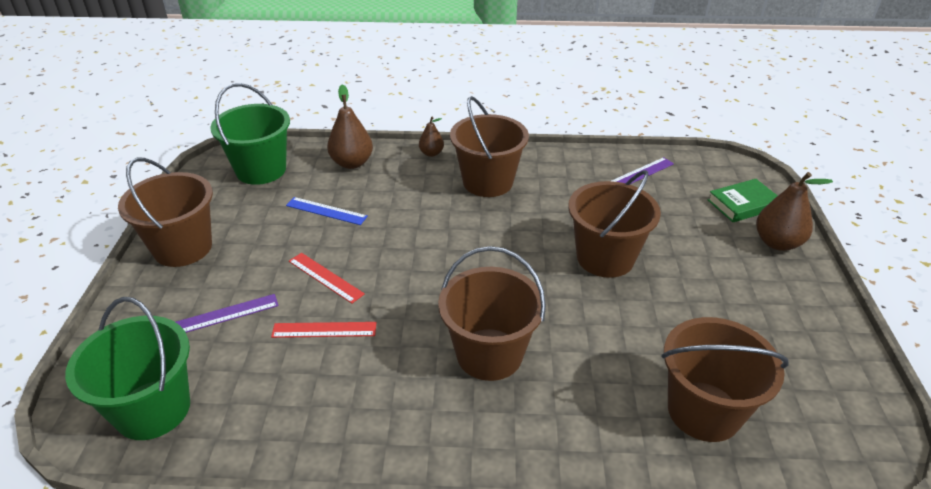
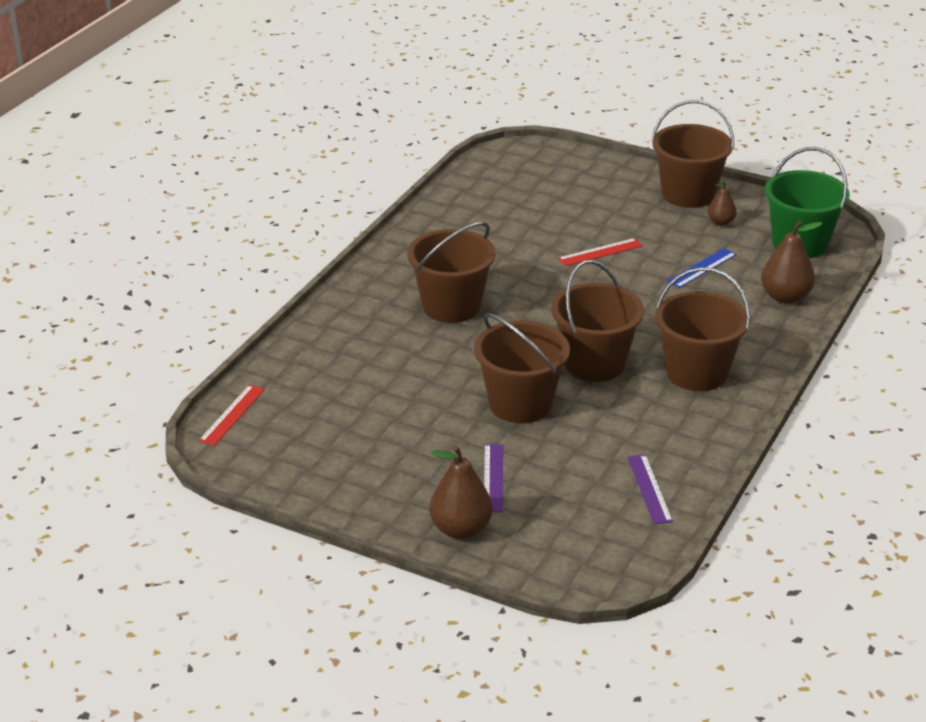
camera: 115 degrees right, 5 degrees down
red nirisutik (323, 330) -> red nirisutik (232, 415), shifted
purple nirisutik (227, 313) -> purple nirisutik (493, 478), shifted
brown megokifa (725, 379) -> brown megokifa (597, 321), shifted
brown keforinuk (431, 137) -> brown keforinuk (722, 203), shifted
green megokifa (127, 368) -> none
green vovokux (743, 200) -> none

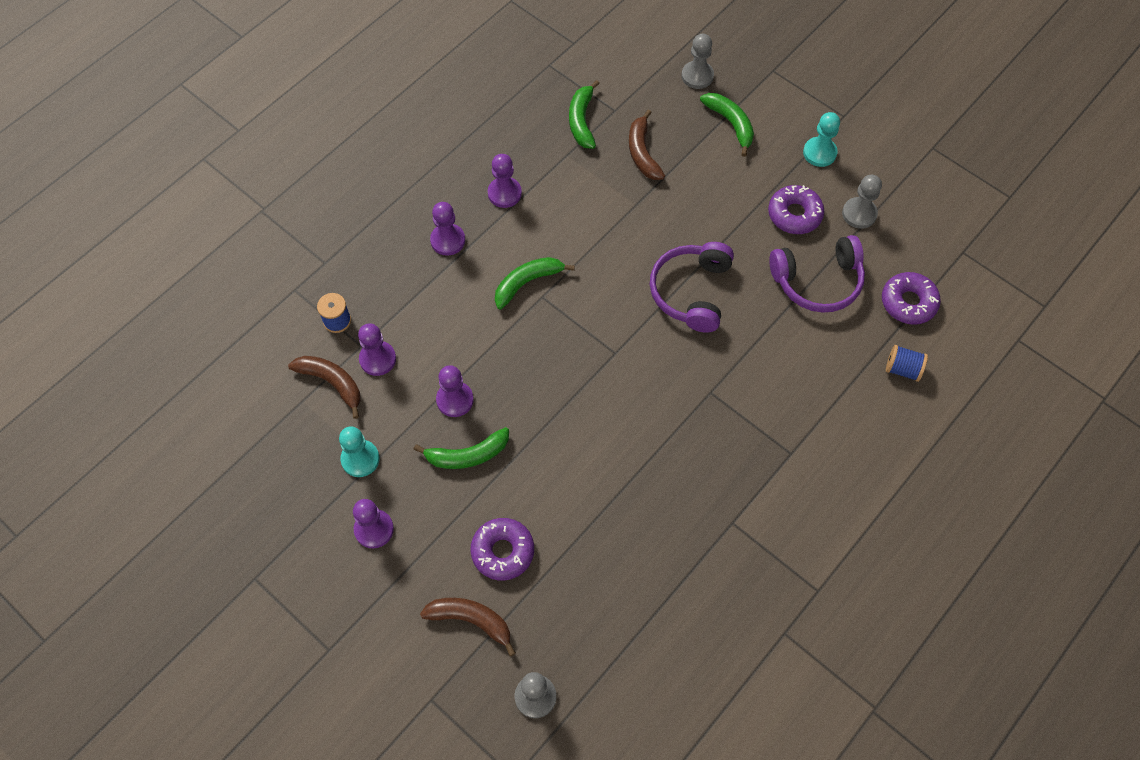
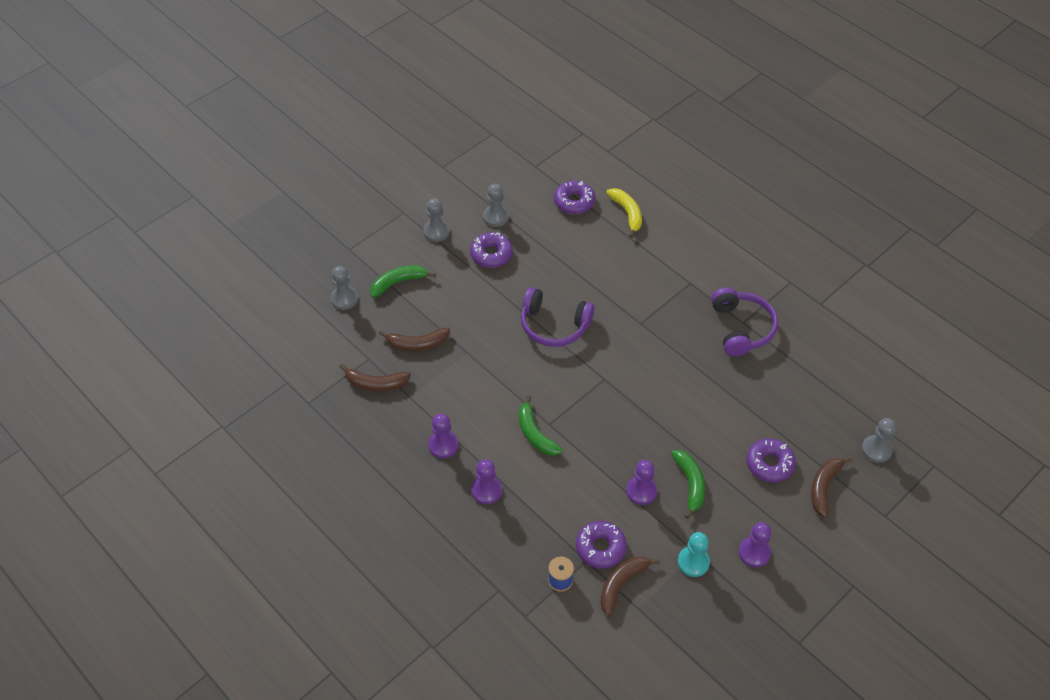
camera: 85 degrees left, 10 degrees down
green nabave (584, 114) -> brown nabave (375, 377)
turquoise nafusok (821, 139) -> grey nafusok (436, 220)
purple nafusok (377, 349) -> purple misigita (601, 545)
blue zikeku (907, 363) -> yellow nabave (624, 213)
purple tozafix (817, 274) -> purple tozafix (744, 321), shifted

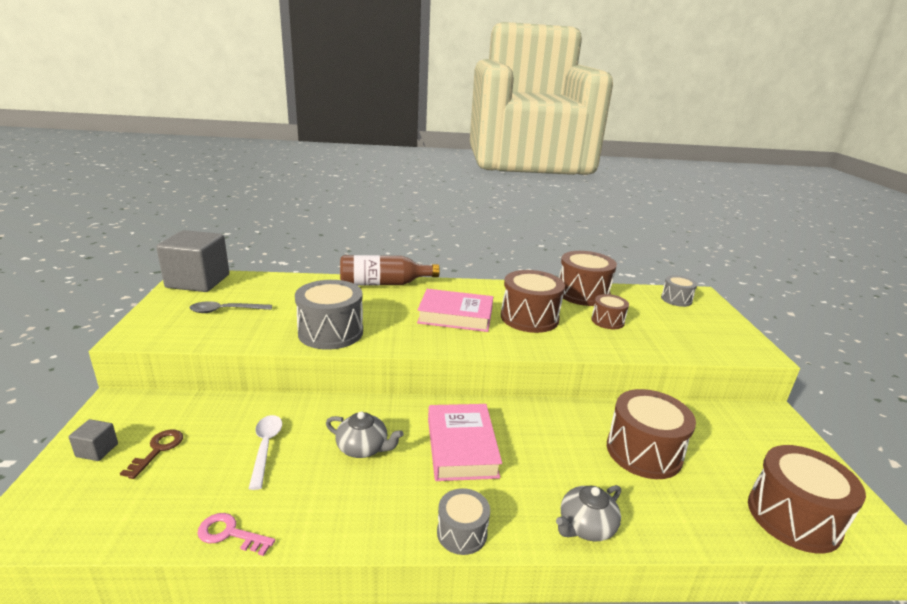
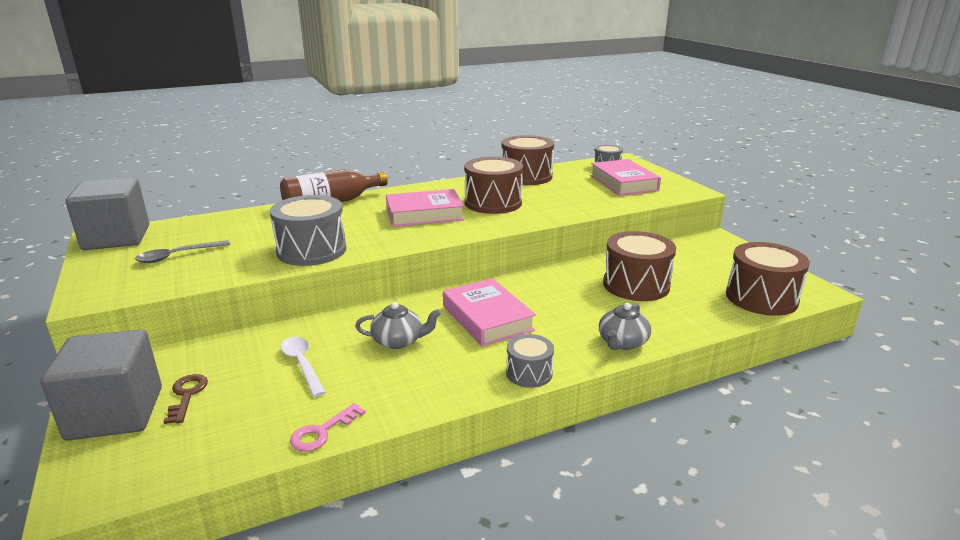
camera: 20 degrees left, 0 degrees up
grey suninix (93, 440) -> grey suninix (101, 385), x2.40
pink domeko (236, 534) -> pink domeko (328, 427), 45 degrees counterclockwise
none -> pink vovokux (625, 177)
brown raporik (610, 311) -> none

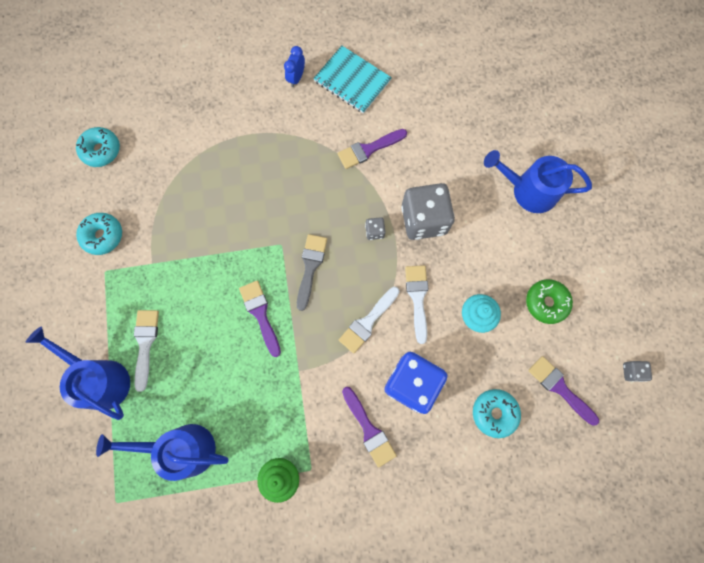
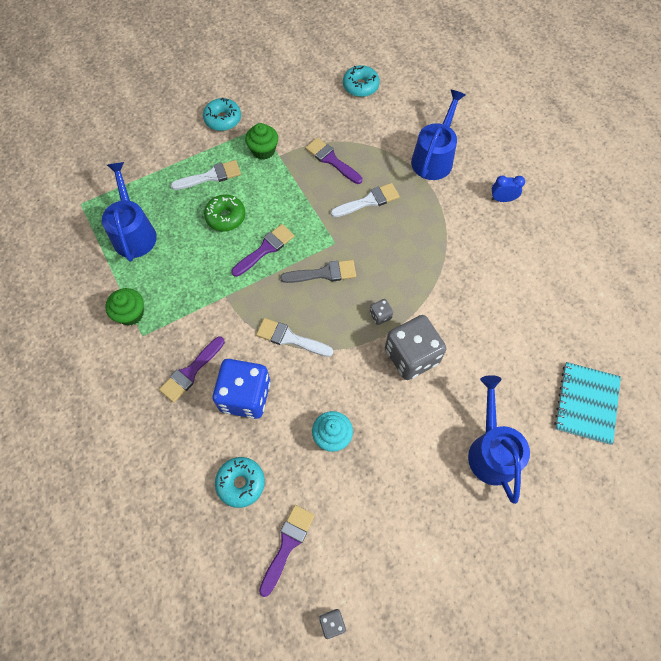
camera: 70 degrees right, 10 degrees down
turquoise misigita (99, 234) -> turquoise misigita (222, 114), shifted
green misigita (549, 301) -> green misigita (225, 212), shifted
none -> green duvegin (261, 141)
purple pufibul (372, 149) -> purple pufibul (333, 161), shifted
white pufibul (417, 304) -> white pufibul (365, 200), shifted
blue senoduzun (78, 373) -> blue senoduzun (438, 135), shifted
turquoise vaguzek (352, 79) -> turquoise vaguzek (587, 403), shifted

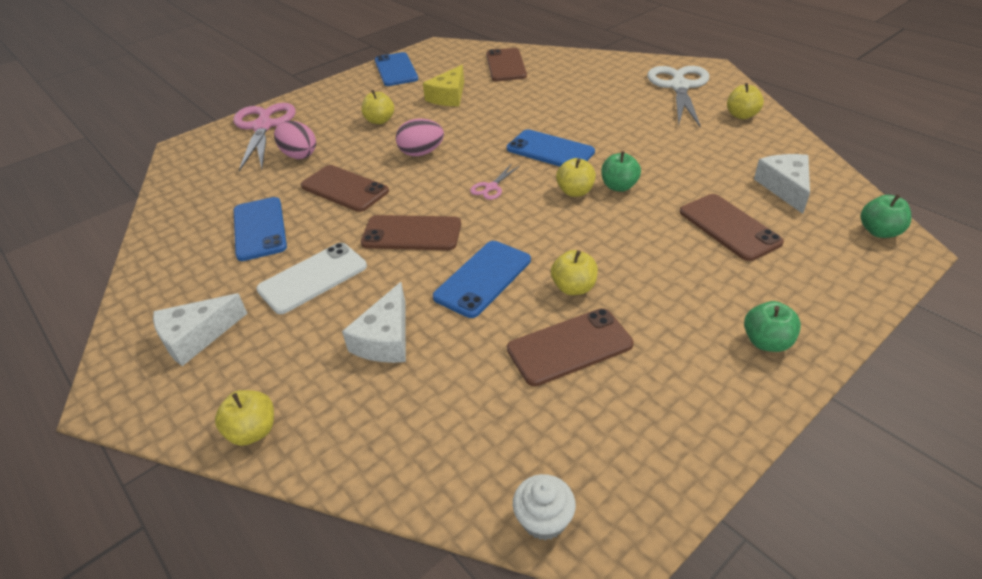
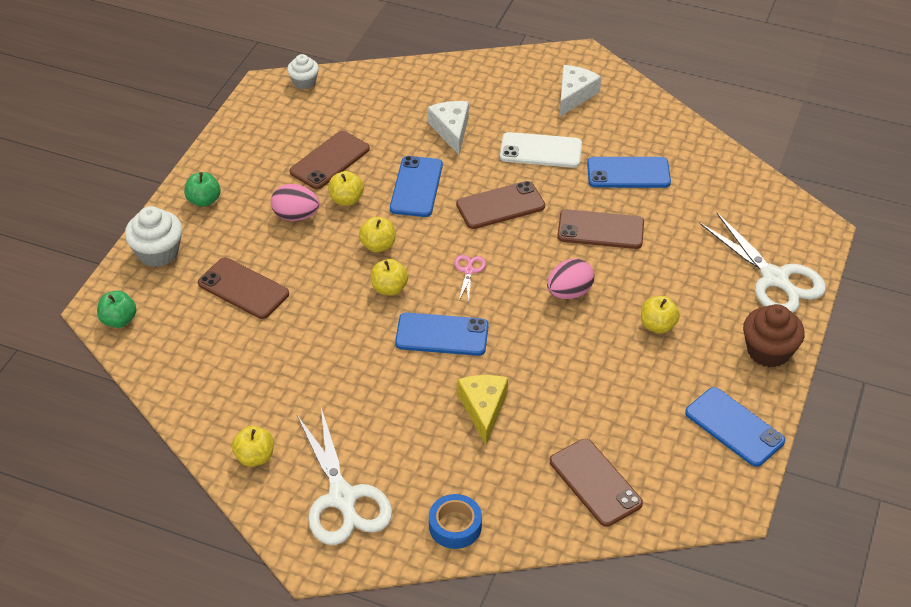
camera: 150 degrees right, 5 degrees up
none -> white duvegin (153, 236)
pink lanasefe (295, 140) -> pink lanasefe (295, 202), shifted
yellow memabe (244, 418) -> yellow memabe (377, 234), shifted
none -> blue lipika (455, 521)
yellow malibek (443, 85) -> yellow malibek (483, 410), shifted
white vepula (311, 278) -> white vepula (541, 150), 75 degrees clockwise
blue vepula (260, 229) -> blue vepula (629, 172), 45 degrees counterclockwise
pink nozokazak (264, 137) -> white nozokazak (762, 263)
none -> brown duvegin (774, 336)
green memabe (621, 171) -> none
white malibek (782, 184) -> none

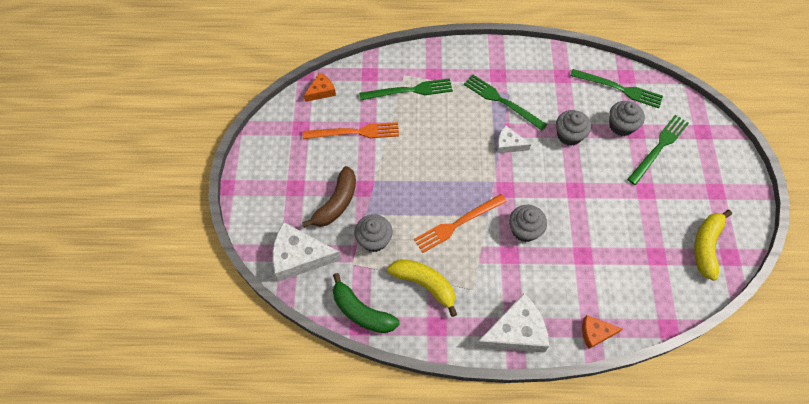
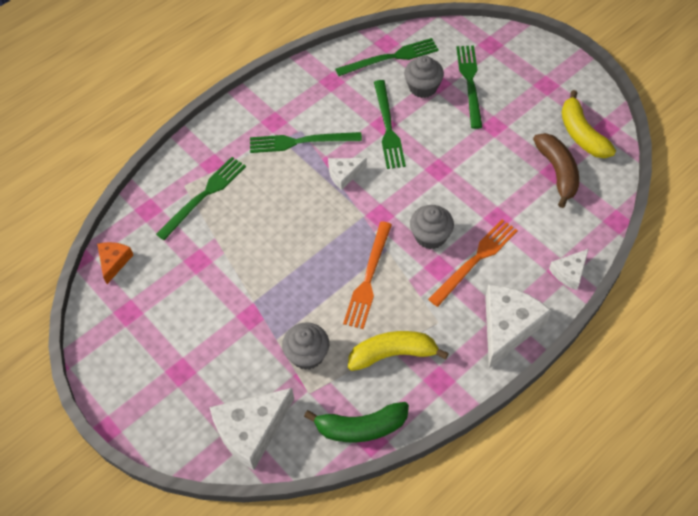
camera: 40 degrees left, 5 degrees down
grey duvegin (573, 128) -> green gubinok (390, 124)
orange gubinok (351, 130) -> orange gubinok (473, 263), shifted
brown nabave (329, 197) -> brown nabave (556, 170), shifted
orange malibek (602, 332) -> white malibek (568, 269)

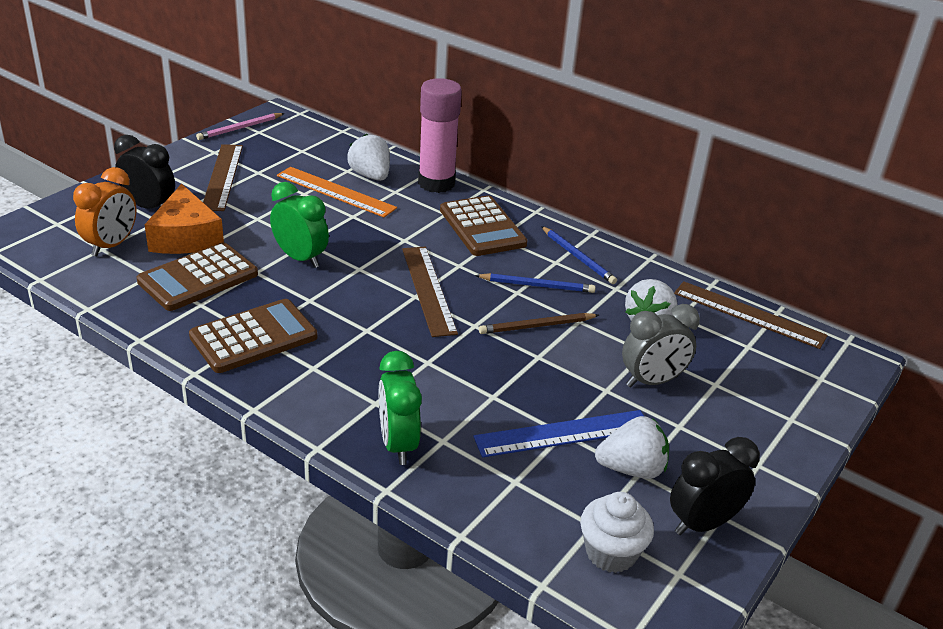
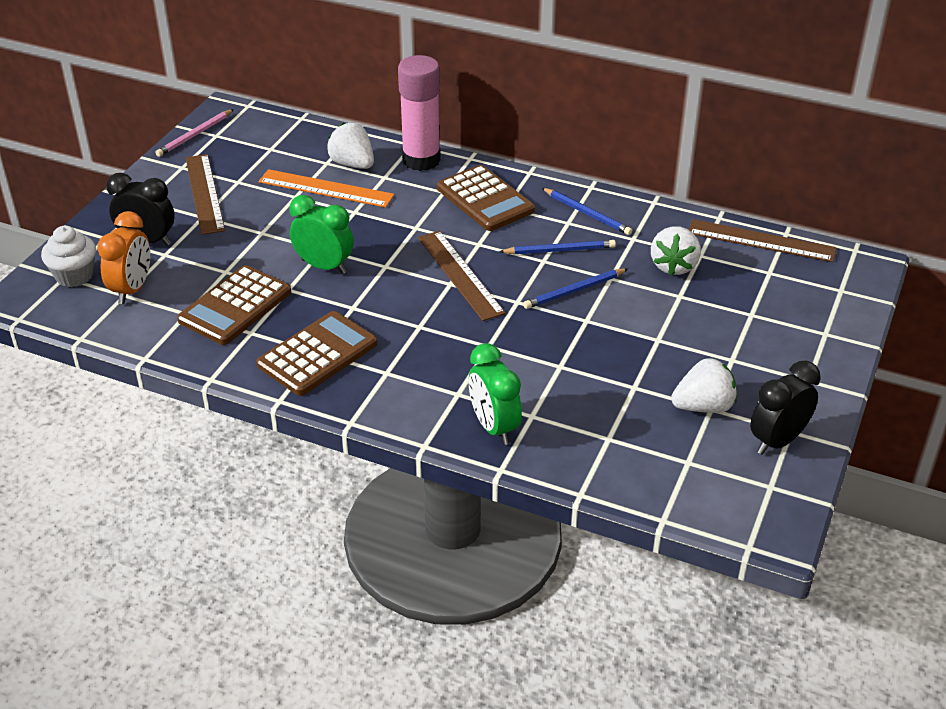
camera: 10 degrees left, 5 degrees up
white duvegin (617, 532) -> white duvegin (68, 256), shifted
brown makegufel (539, 323) -> blue makegufel (575, 288)
orange malibek (184, 219) -> none
blue nirisutik (559, 433) -> none
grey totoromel (661, 345) -> none

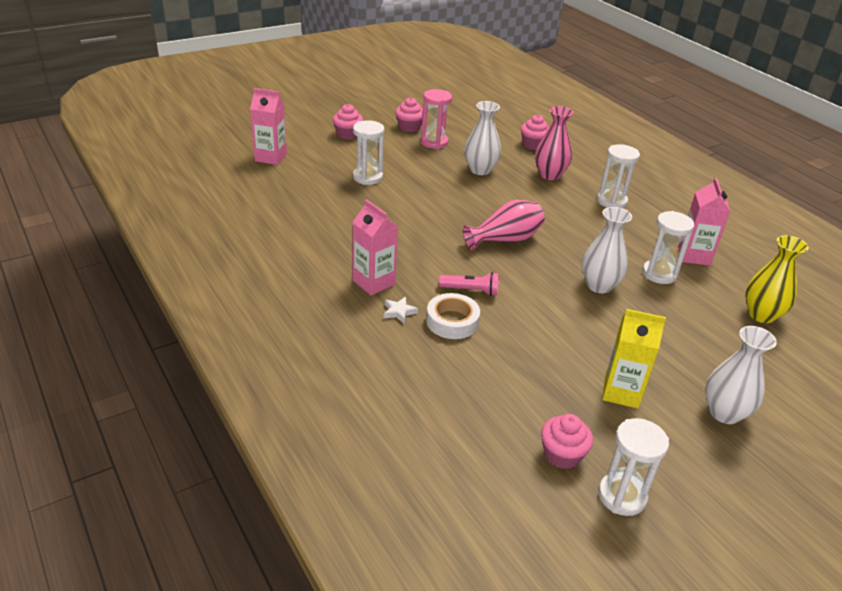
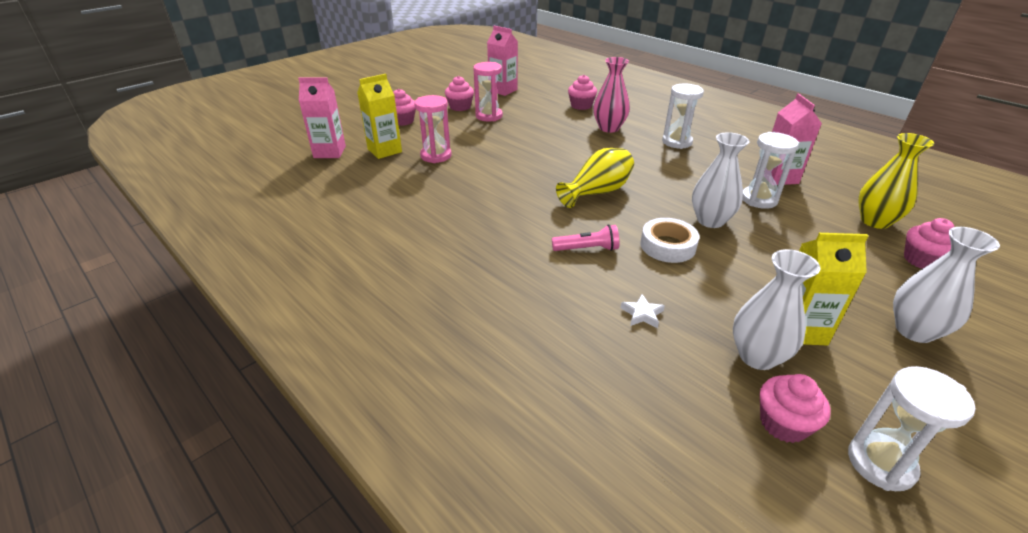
camera: 10 degrees left, 0 degrees up
none -> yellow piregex (379, 116)
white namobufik (368, 152) -> pink namobufik (433, 129)
pink piregex (375, 247) -> pink piregex (502, 61), shifted
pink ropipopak (504, 225) -> yellow ropipopak (595, 178)
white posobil (401, 310) -> white posobil (643, 311), shifted
white lipika (453, 316) -> white lipika (670, 240), shifted
white ropipopak (482, 138) -> white ropipopak (777, 309), shifted
none -> pink duvegin (929, 243)

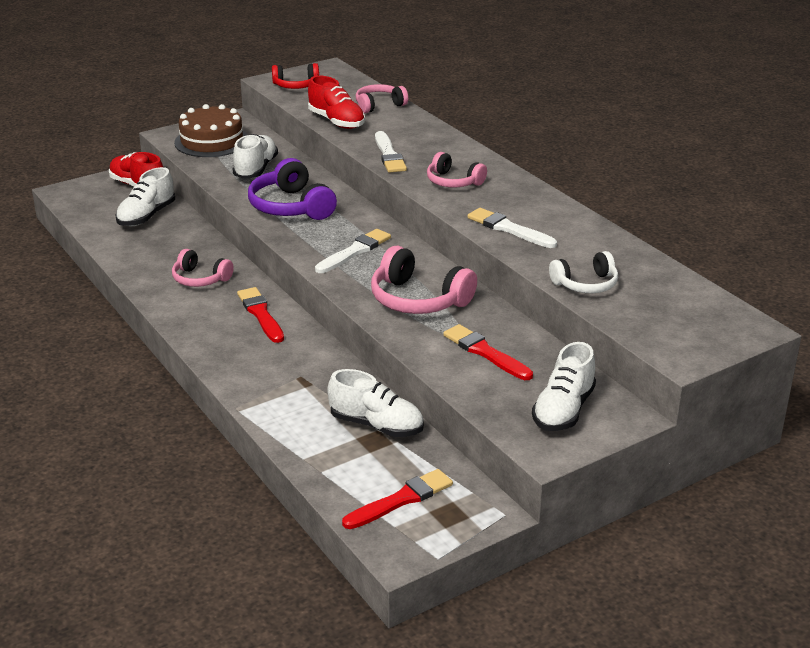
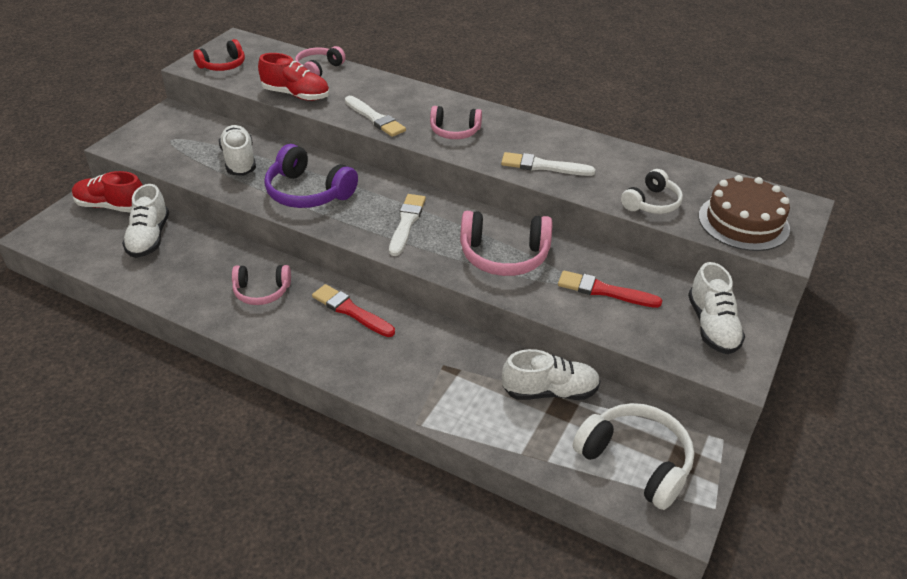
camera: 30 degrees left, 10 degrees up
red pufibul (397, 499) -> white tozafix (633, 456)
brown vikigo (211, 130) -> brown vikigo (744, 213), shifted

